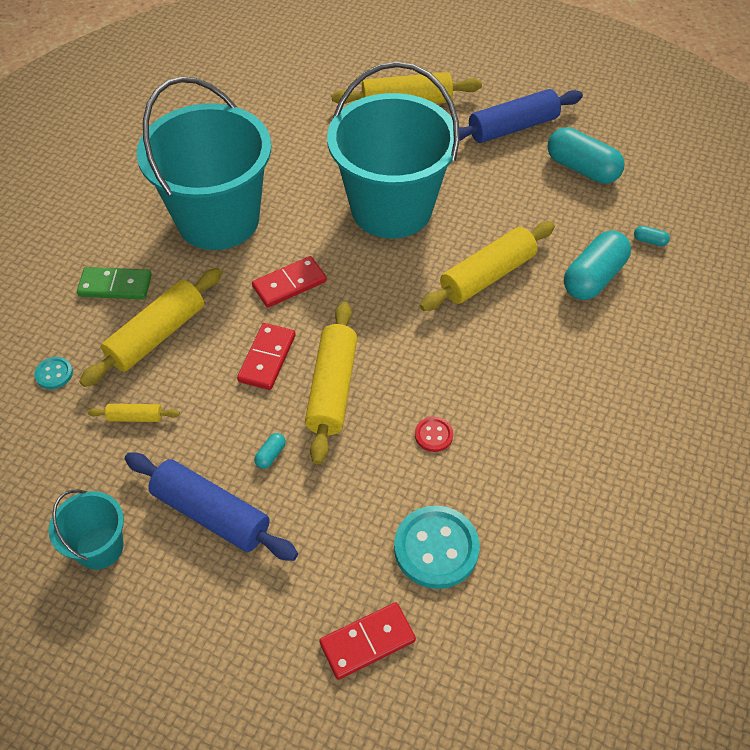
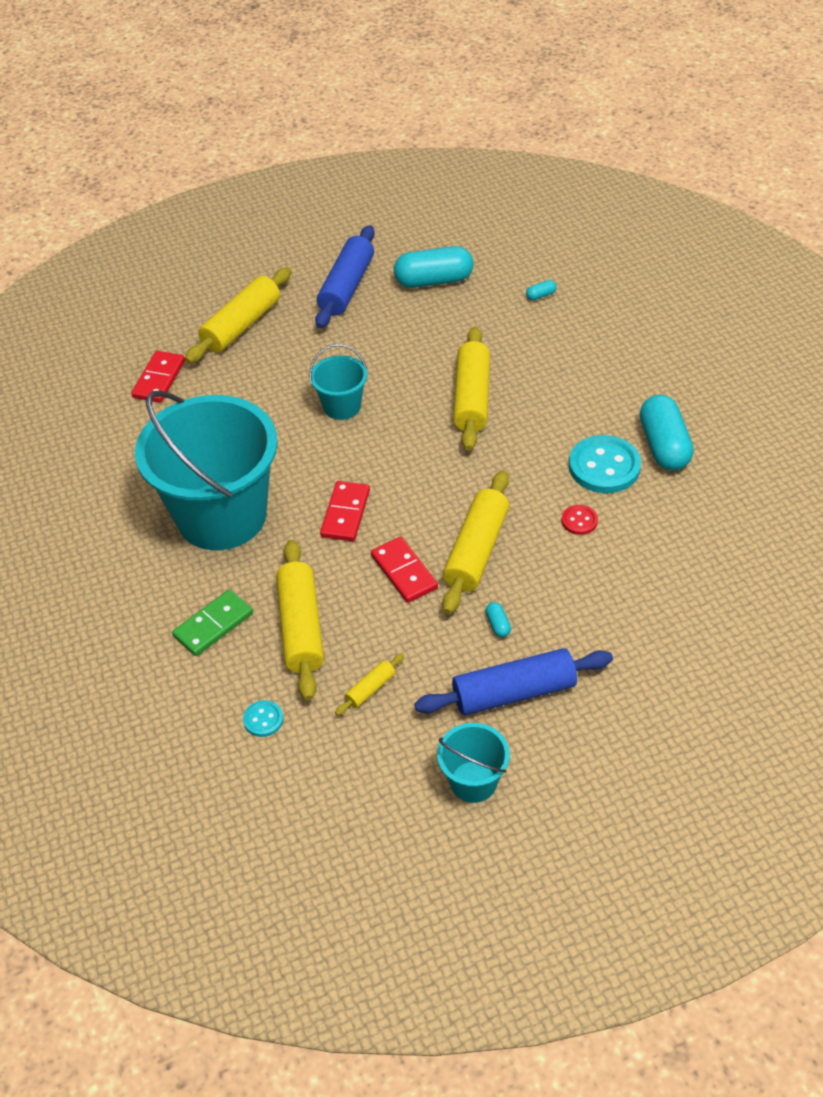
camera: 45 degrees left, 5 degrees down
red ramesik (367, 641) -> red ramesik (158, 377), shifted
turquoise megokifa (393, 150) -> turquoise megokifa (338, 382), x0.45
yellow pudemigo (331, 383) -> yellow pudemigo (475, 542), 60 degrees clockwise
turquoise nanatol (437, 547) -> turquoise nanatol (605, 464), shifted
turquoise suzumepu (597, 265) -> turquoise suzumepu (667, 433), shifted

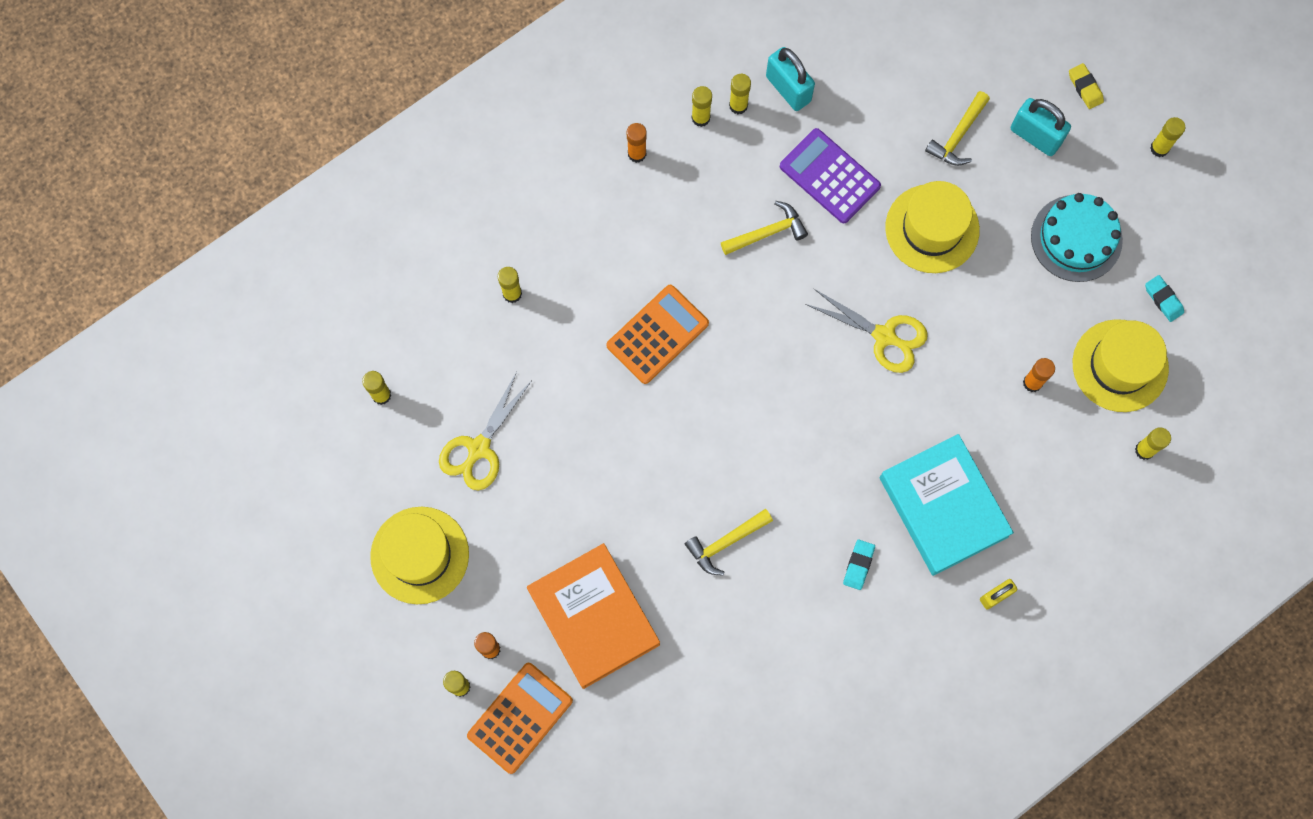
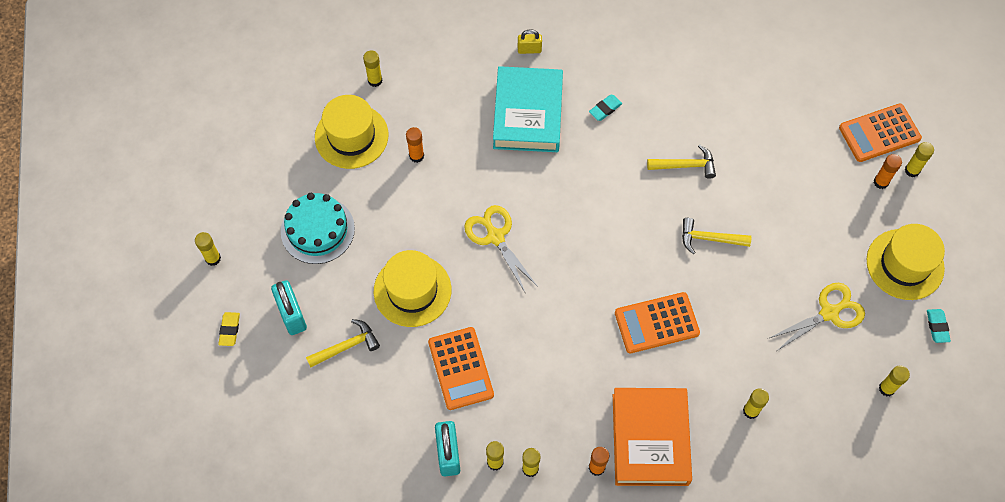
camera: 150 degrees left, 10 degrees down
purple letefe (830, 175) -> orange letefe (461, 368)
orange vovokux (593, 616) -> orange vovokux (652, 437), shifted
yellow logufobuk (764, 228) -> yellow logufobuk (716, 236), shifted
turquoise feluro (1164, 298) -> turquoise feluro (939, 326), shifted

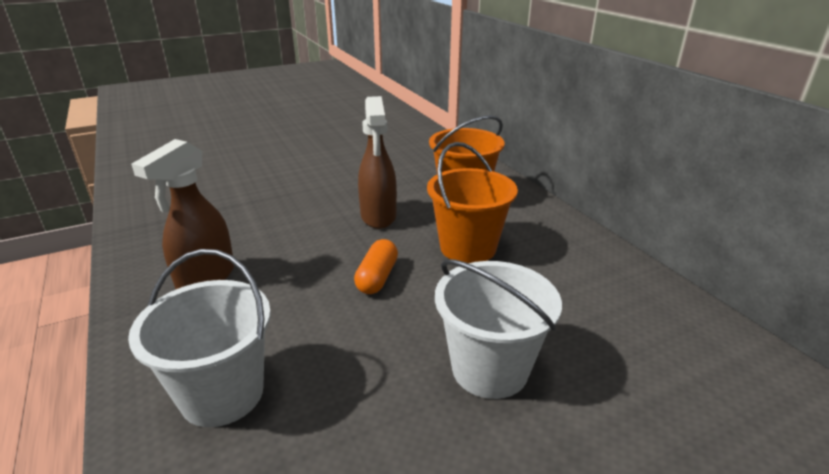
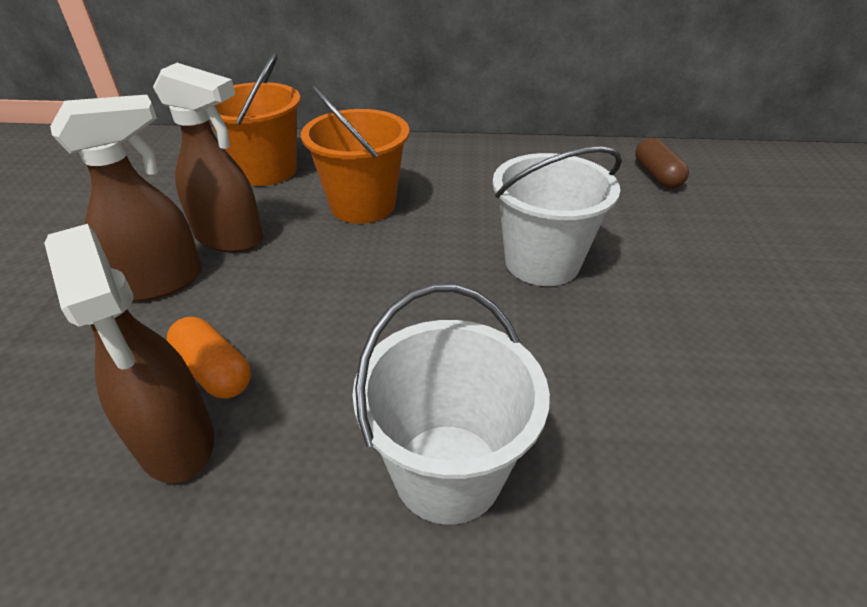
camera: 60 degrees left, 10 degrees up
none -> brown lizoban (126, 198)
orange suzumepu (376, 266) -> orange suzumepu (209, 358), shifted
none -> brown suzumepu (662, 163)

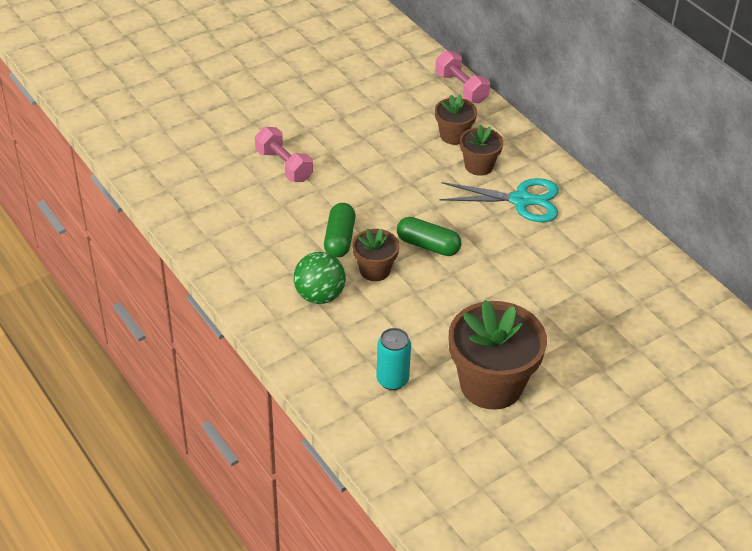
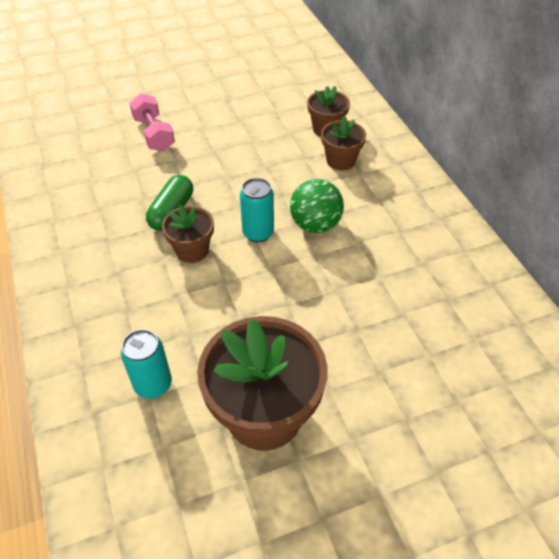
camera: 15 degrees right, 5 degrees up
green suzumepu (429, 236) -> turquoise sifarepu (257, 210)
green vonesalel (320, 278) -> green vonesalel (317, 206), shifted
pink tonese (462, 76) -> none
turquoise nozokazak (499, 200) -> none

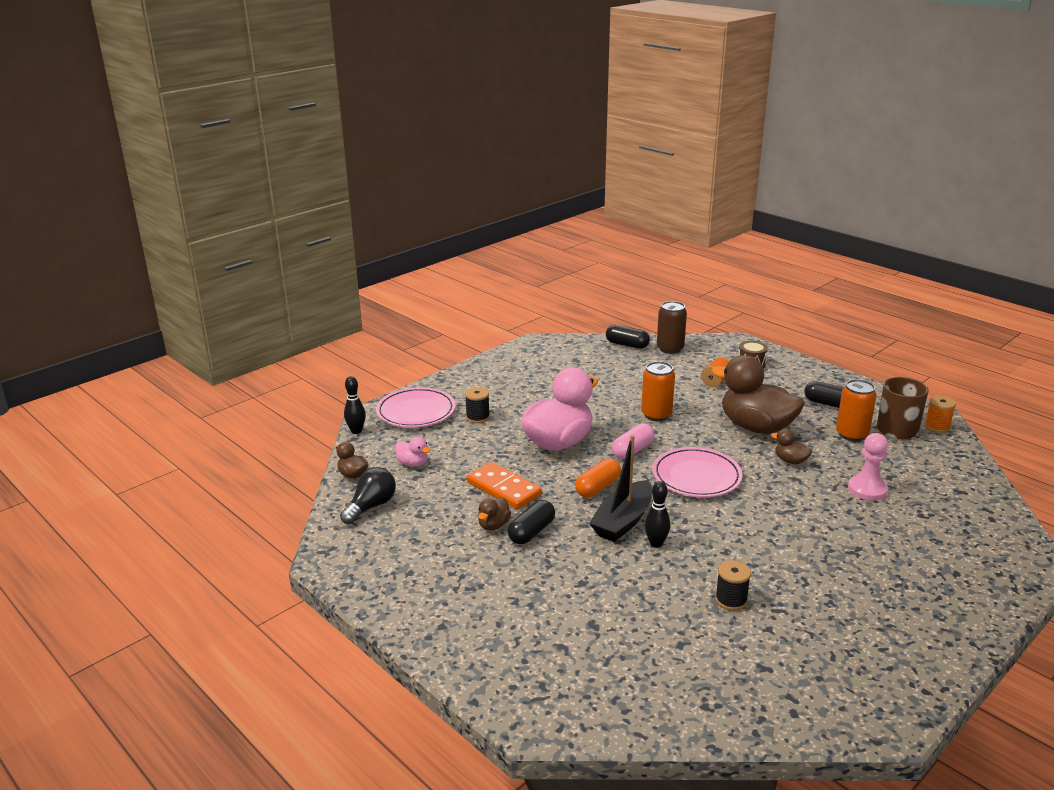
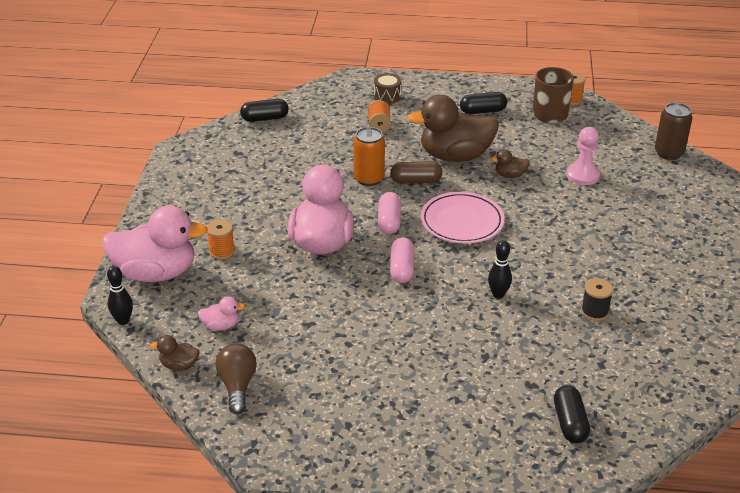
camera: 40 degrees left, 10 degrees up
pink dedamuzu (416, 407) -> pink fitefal (155, 244)
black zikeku (477, 405) -> orange zikeku (221, 239)
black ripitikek (368, 495) -> brown ripitikek (236, 378)
none -> brown suzumepu (416, 172)
orange suzumepu (598, 477) -> pink suzumepu (402, 260)
black suzumepu (531, 522) -> black suzumepu (572, 414), shifted
brown sifarepu (672, 327) -> brown sifarepu (673, 131), shifted
orange ramesik (504, 485) -> none
brown fitefal (494, 513) -> none
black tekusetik (620, 488) -> none
orange sifarepu (856, 410) -> none

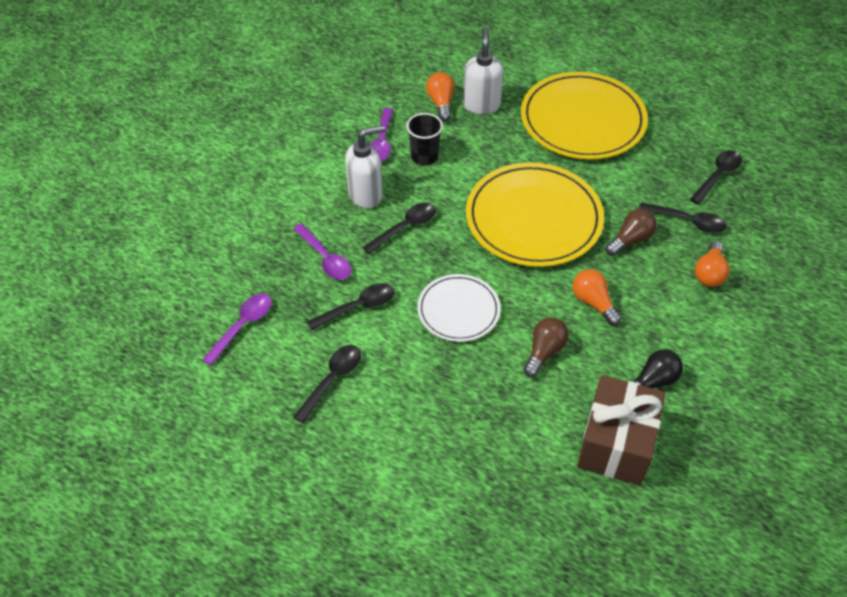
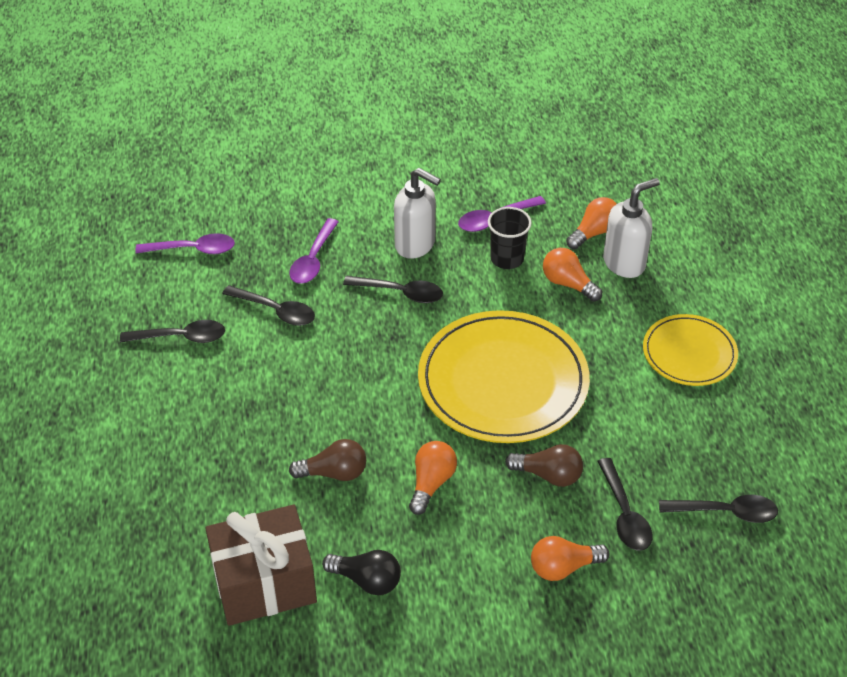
camera: 55 degrees right, 5 degrees down
none -> orange ripitikek (572, 275)
yellow dedamuzu (584, 116) -> yellow dedamuzu (690, 350), x0.56
white dedamuzu (459, 308) -> none

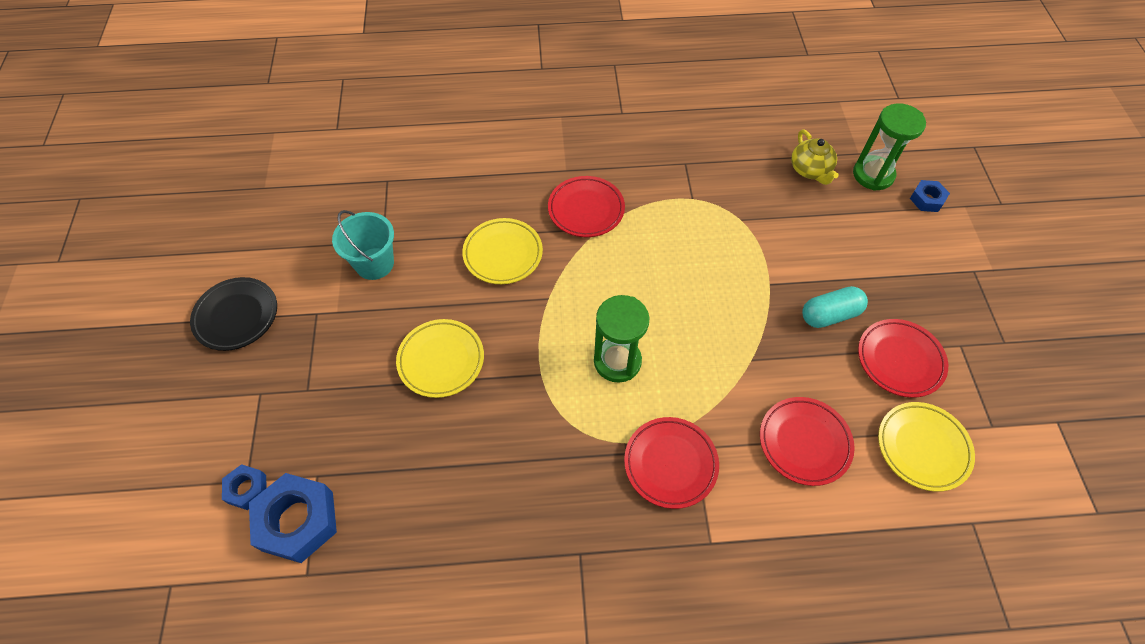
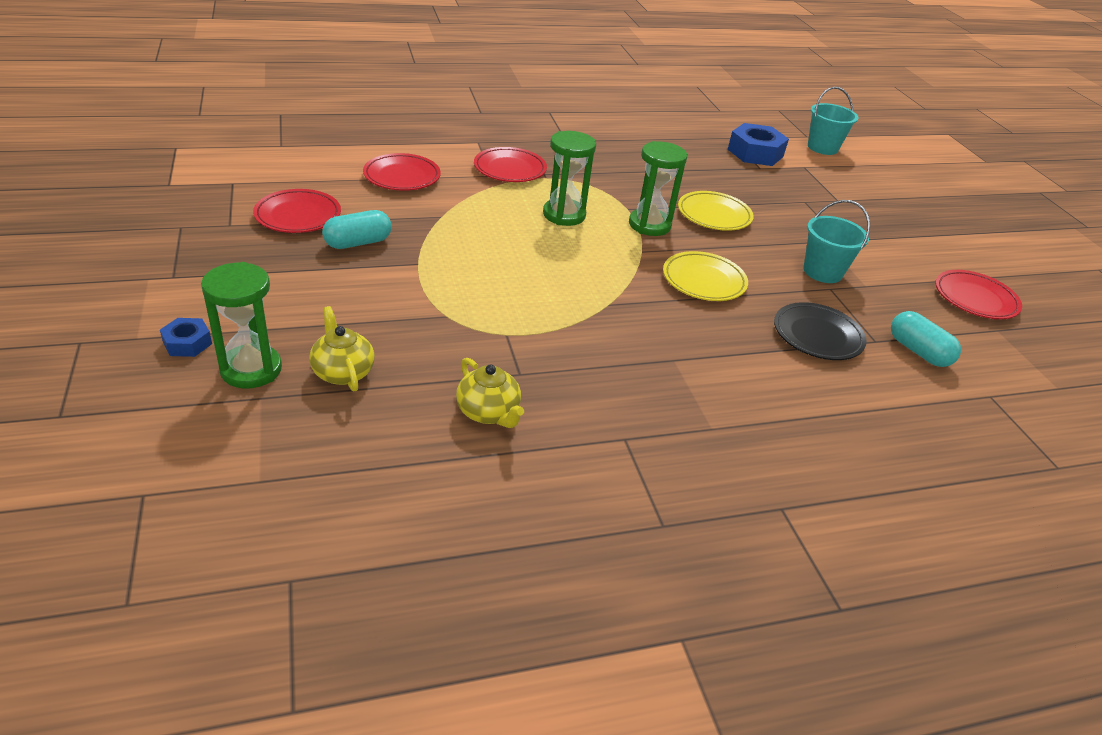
camera: 165 degrees right, 20 degrees down
none -> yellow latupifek (490, 393)
none -> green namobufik (658, 188)
black dedamuzu (233, 314) -> black dedamuzu (820, 331), shifted
none -> turquoise megokifa (833, 121)
none -> turquoise suzumepu (926, 339)
red dedamuzu (586, 206) -> red dedamuzu (978, 294), shifted
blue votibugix (244, 487) -> none
yellow dedamuzu (926, 447) -> none

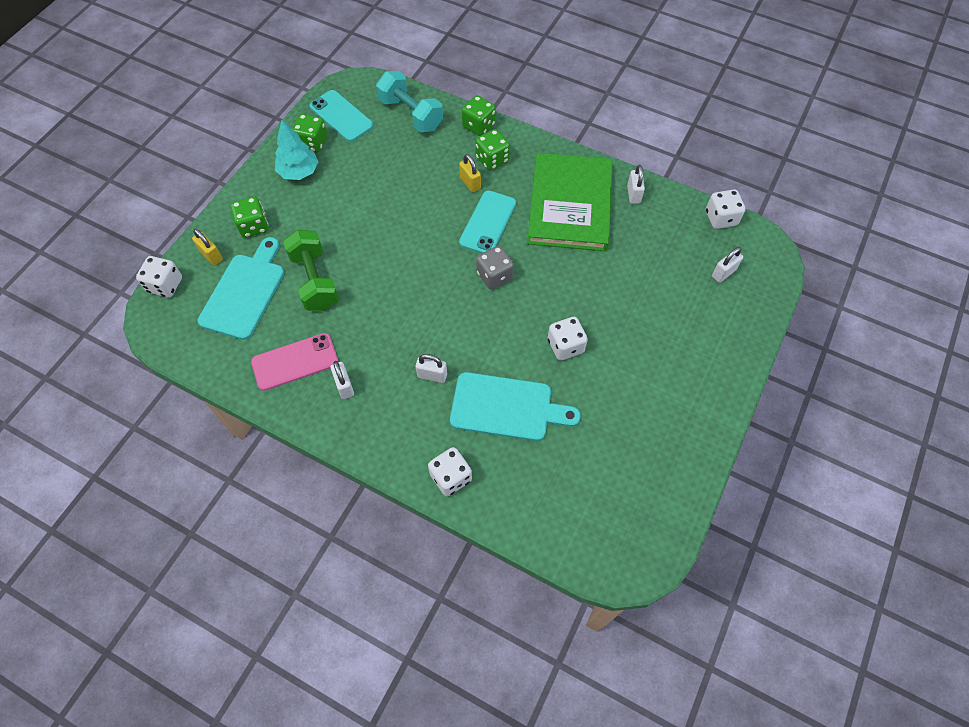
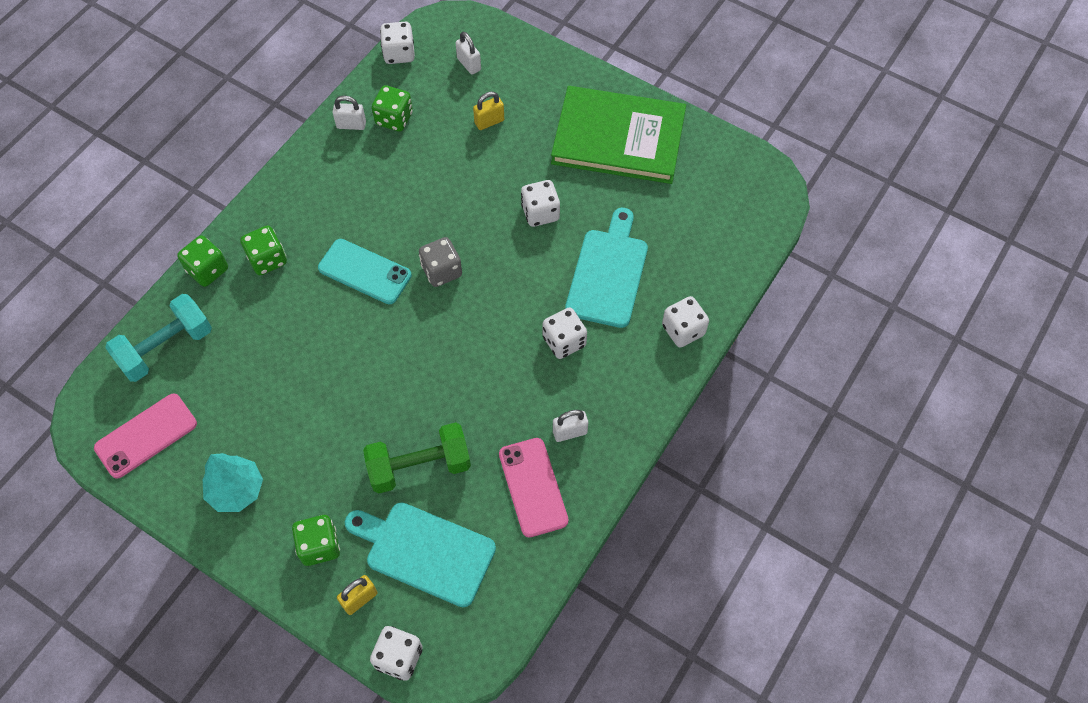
camera: 85 degrees left, 0 degrees up
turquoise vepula (342, 116) -> pink vepula (145, 436)
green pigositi (309, 133) -> green pigositi (392, 108), shifted
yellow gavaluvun (470, 173) -> yellow gavaluvun (488, 110), shifted
white gavaluvun (431, 368) -> white pigositi (565, 333)
green vovokux (570, 202) -> green vovokux (618, 135), shifted

